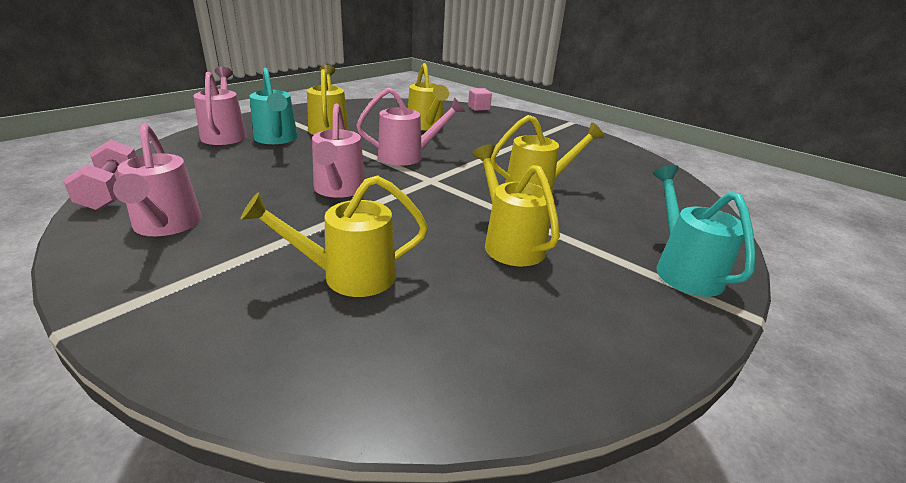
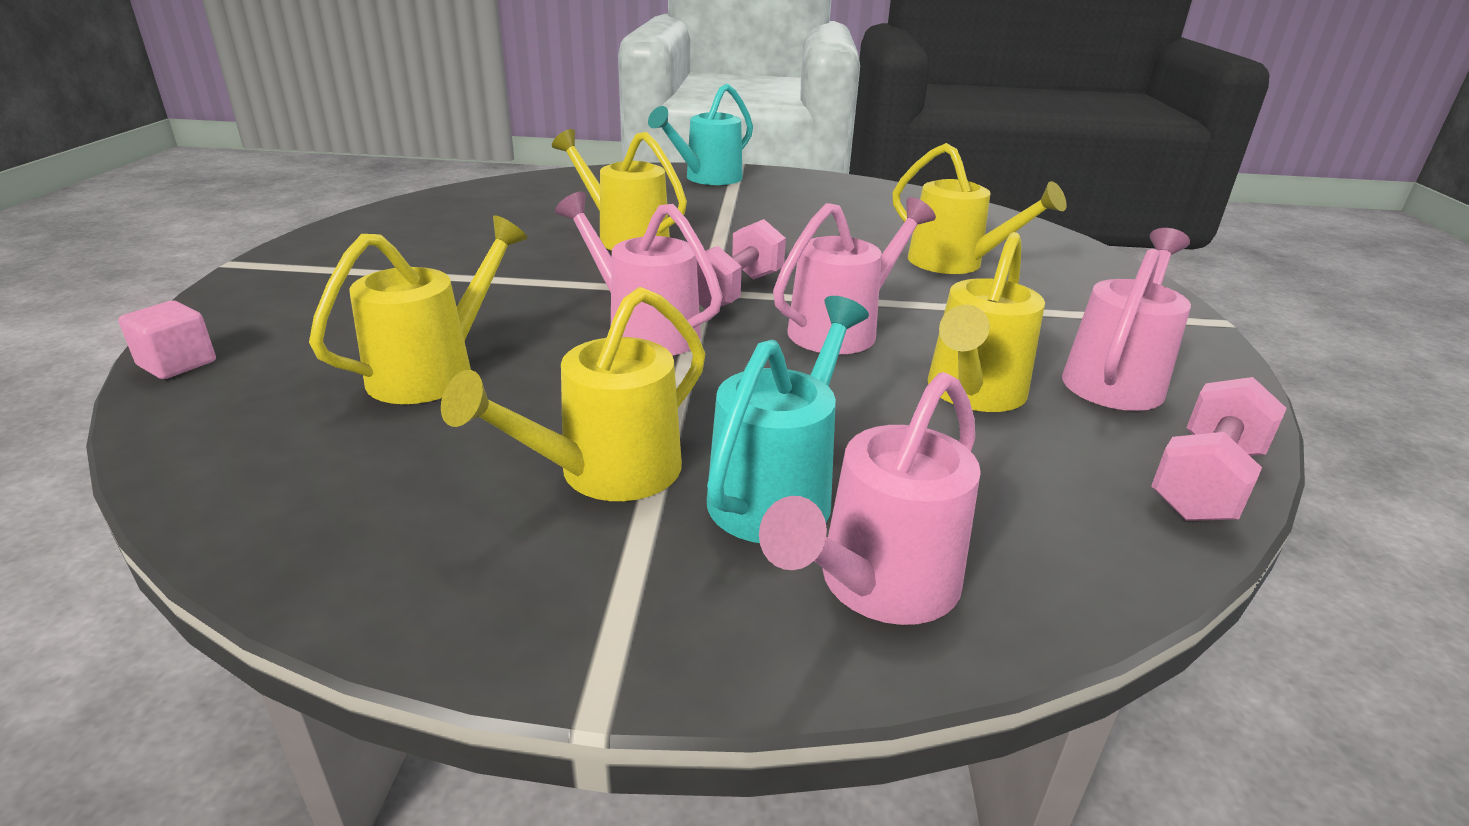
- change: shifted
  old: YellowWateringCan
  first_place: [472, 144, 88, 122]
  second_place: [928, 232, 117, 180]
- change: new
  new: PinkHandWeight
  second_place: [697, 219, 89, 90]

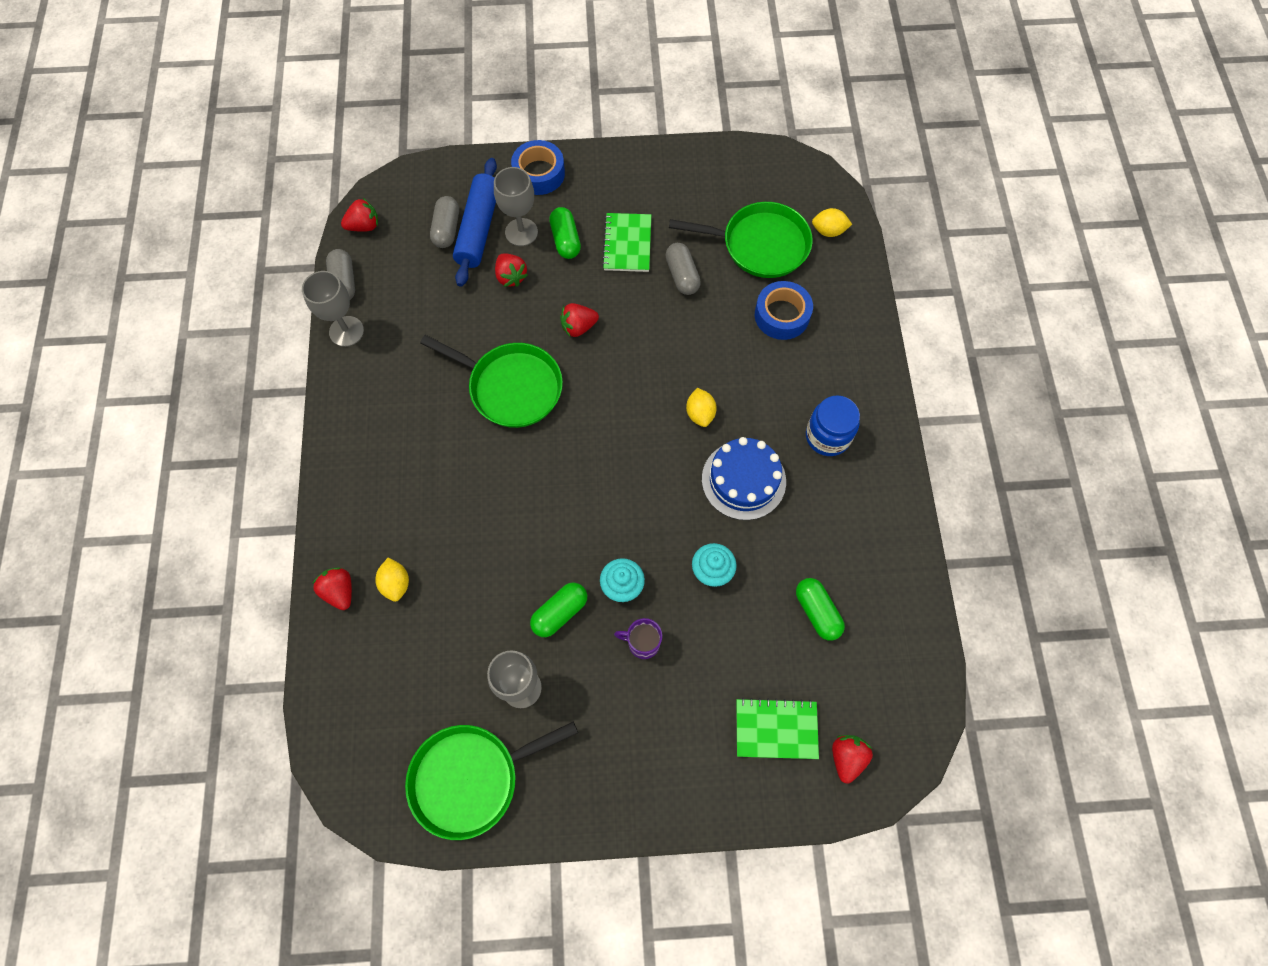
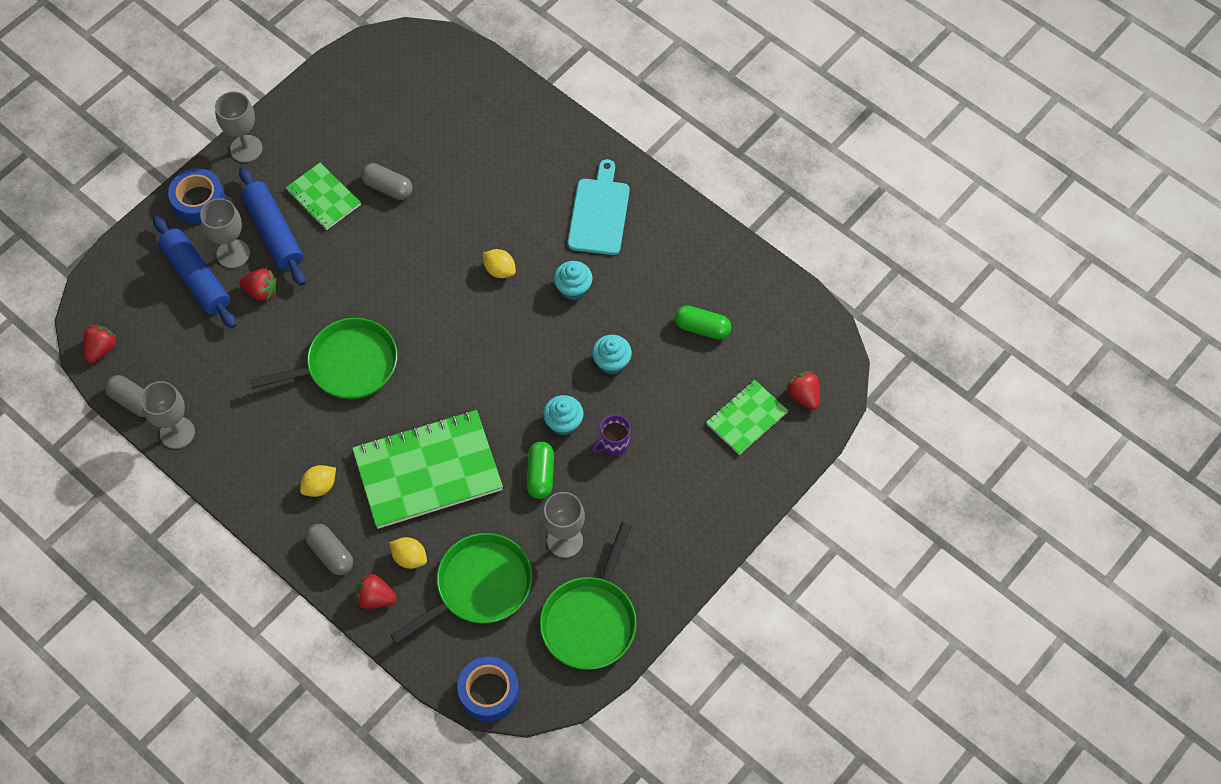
- change: shifted
  old: AshGreyCapsule
  first_place: [430, 196, 29, 52]
  second_place: [305, 524, 48, 51]
- change: shifted
  old: GreenSkillet
  first_place: [669, 202, 144, 76]
  second_place: [390, 533, 142, 111]
- change: swapped
  old: GreenCapsule
  new: RoyalBlueDoughRoller
  first_place: [549, 207, 32, 52]
  second_place: [239, 167, 67, 119]
- change: shifted
  old: YellowLemon
  first_place: [812, 208, 40, 29]
  second_place: [300, 465, 36, 32]
- change: shifted
  old: RoyalBlueTape
  first_place: [755, 281, 58, 59]
  second_place: [457, 656, 62, 66]
- change: gone
  old: ScarletToyStrawberry
  first_place: [560, 303, 39, 34]
- change: swapped
  old: RoyalBluePreserveJar
  new: TurquoiseCuttingBoard
  first_place: [806, 395, 54, 61]
  second_place: [568, 159, 62, 96]
- change: swapped
  old: RoyalBlueCake
  new: TurquoiseFairyCake
  first_place: [702, 437, 84, 83]
  second_place: [554, 261, 38, 39]
- change: new
  new: AshGreyGoblet
  second_place: [215, 91, 47, 72]
- change: new
  new: GreenNotebook
  second_place: [352, 410, 151, 119]

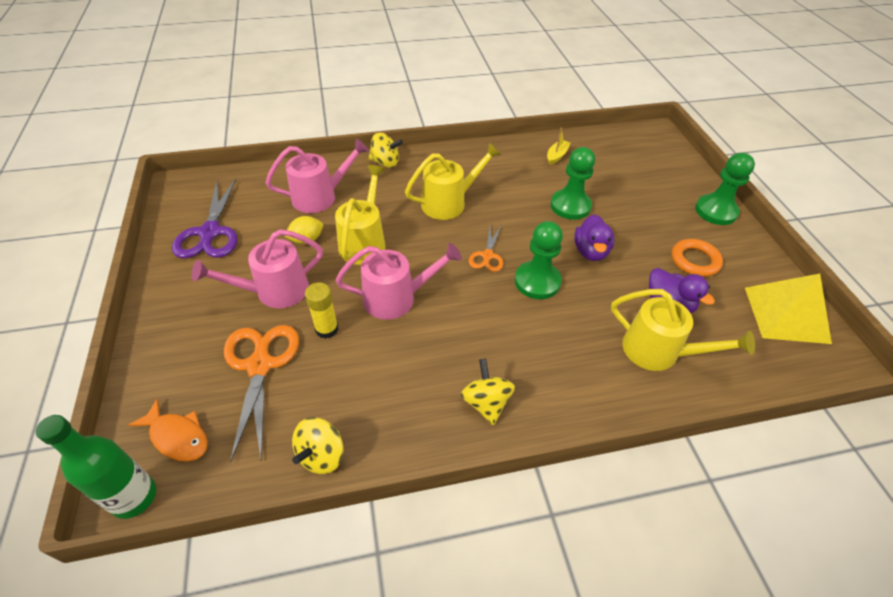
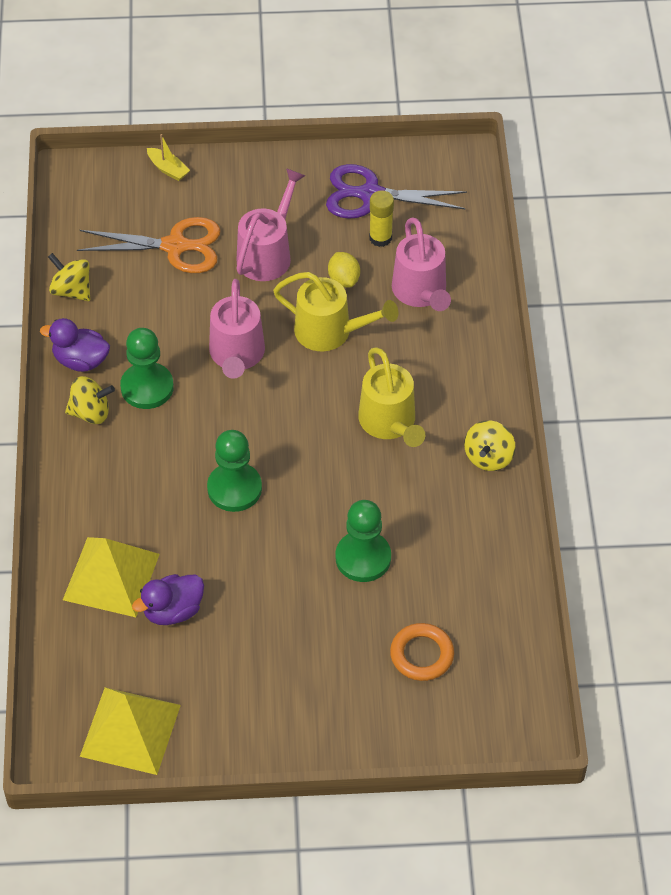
- change: shifted
  old: YellowSailboat
  first_place: [547, 128, 24, 37]
  second_place: [147, 134, 43, 47]
- change: shifted
  old: YellowSpinningTop
  first_place: [368, 132, 35, 36]
  second_place: [464, 420, 52, 51]
- change: shifted
  old: GreenChessPawn
  first_place: [695, 153, 60, 72]
  second_place: [120, 328, 54, 81]
- change: shifted
  old: PurpleToyDuck
  first_place: [574, 214, 40, 47]
  second_place: [40, 318, 70, 54]
- change: gone
  old: BrightOrangeShears
  first_place: [469, 225, 34, 47]
- change: rotated
  old: PinkWateringCan
  first_place: [192, 229, 131, 79]
  second_place: [236, 168, 69, 113]
  degrees: 45
- change: shifted
  old: BrightOrangeRing
  first_place: [671, 239, 52, 38]
  second_place: [390, 623, 64, 58]
- change: shifted
  old: YellowGlueStick
  first_place: [305, 282, 34, 57]
  second_place: [369, 190, 25, 57]
- change: swapped
  old: YellowWateringCan
  new: YellowPyramidShape
  first_place: [611, 289, 144, 82]
  second_place: [63, 537, 97, 80]
- change: gone
  old: BrightOrangeFish
  first_place: [128, 399, 80, 63]
- change: gone
  old: GreenBottle
  first_place: [35, 415, 121, 104]

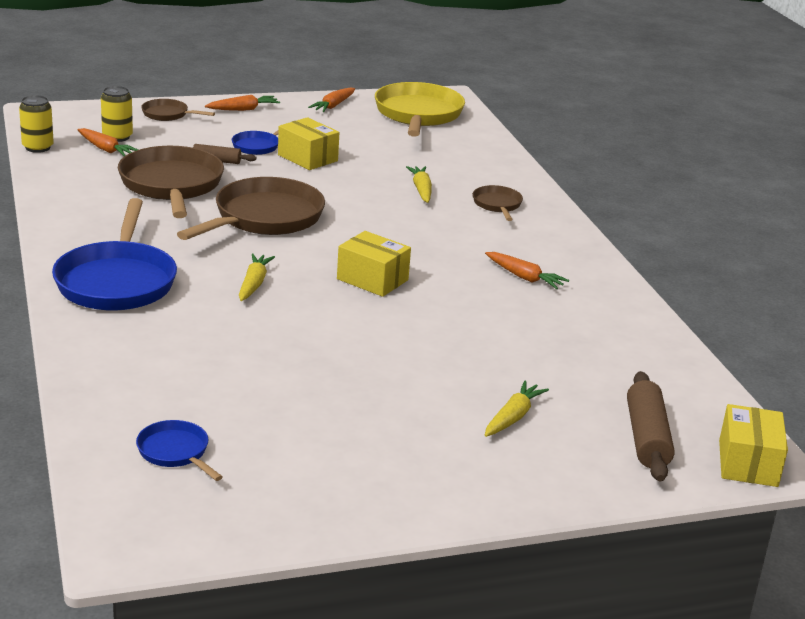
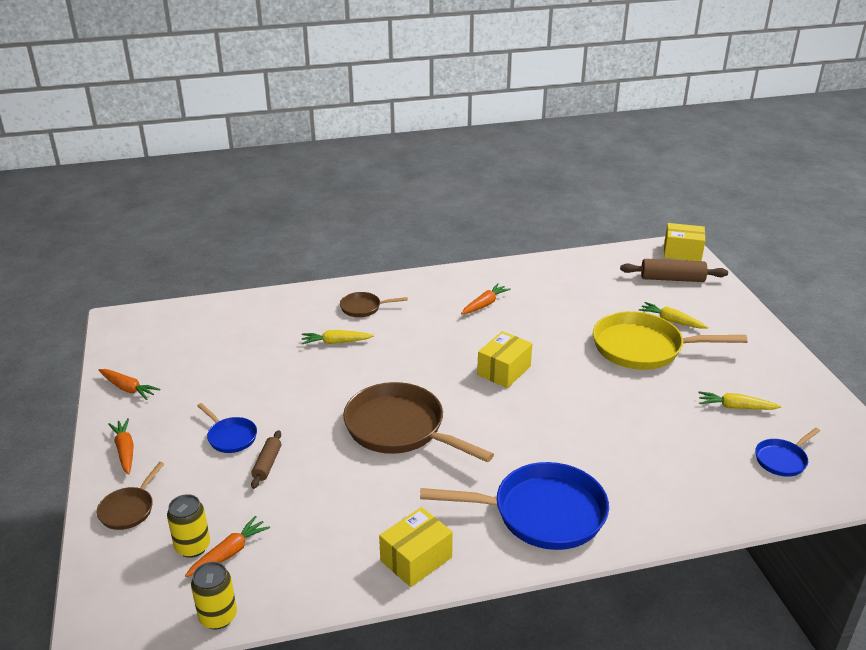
- change: shifted
  old: YellowSkillet
  first_place: [375, 82, 90, 55]
  second_place: [593, 311, 154, 59]
- change: shifted
  old: YellowParcel
  first_place: [278, 117, 61, 53]
  second_place: [379, 507, 74, 80]
- change: gone
  old: DarkBrownSkillet
  first_place: [118, 146, 106, 72]
- change: shifted
  old: YellowToyCarrot
  first_place: [239, 253, 36, 48]
  second_place: [698, 391, 83, 19]

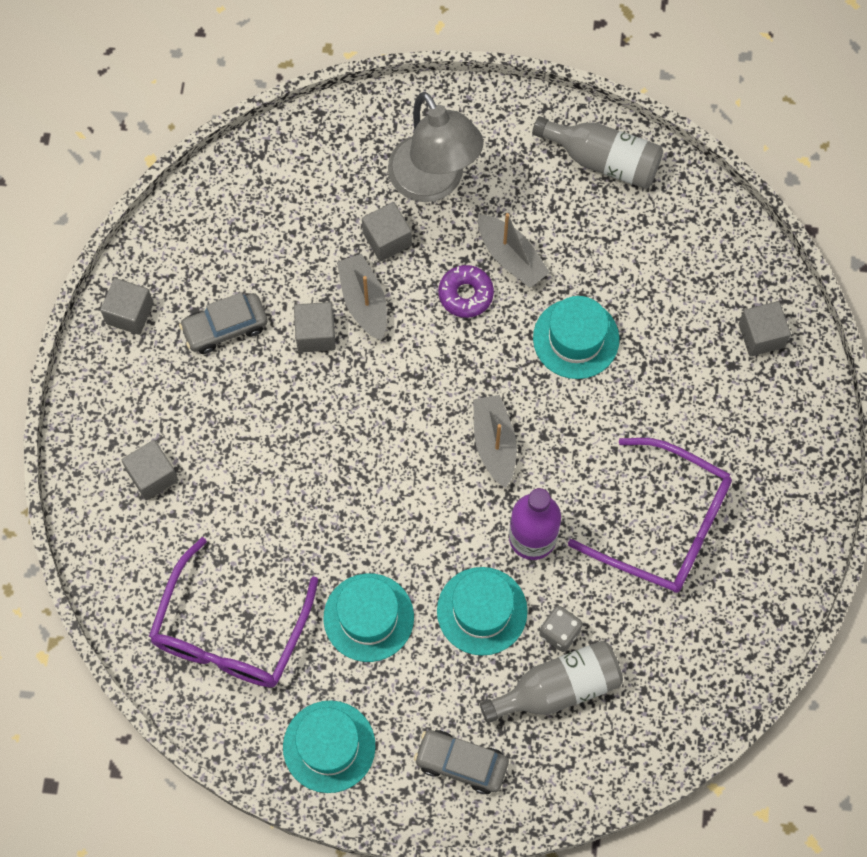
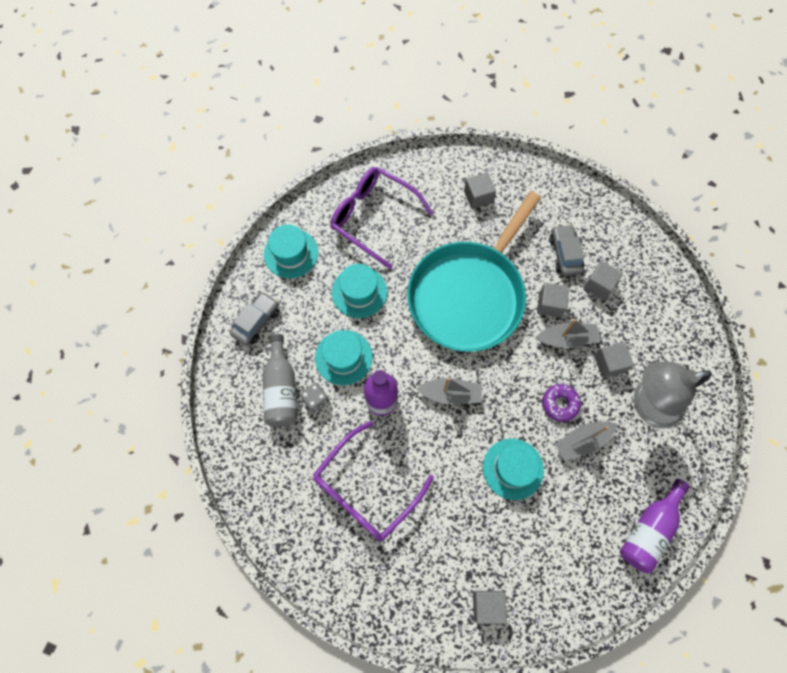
- change: repainted
  old: AshGreyBottle
  new: PurpleBottle
  first_place: [532, 116, 131, 73]
  second_place: [620, 479, 70, 94]
- change: shifted
  old: AshGreySolidCube
  first_place: [100, 278, 54, 57]
  second_place: [584, 261, 39, 39]
- change: new
  new: TurquoiseSkillet
  second_place: [407, 191, 134, 161]

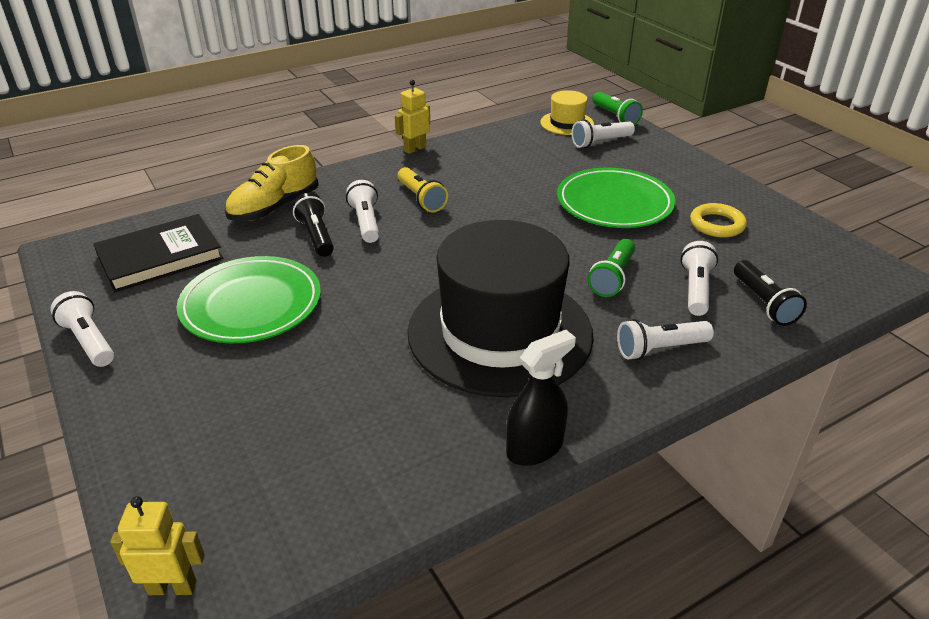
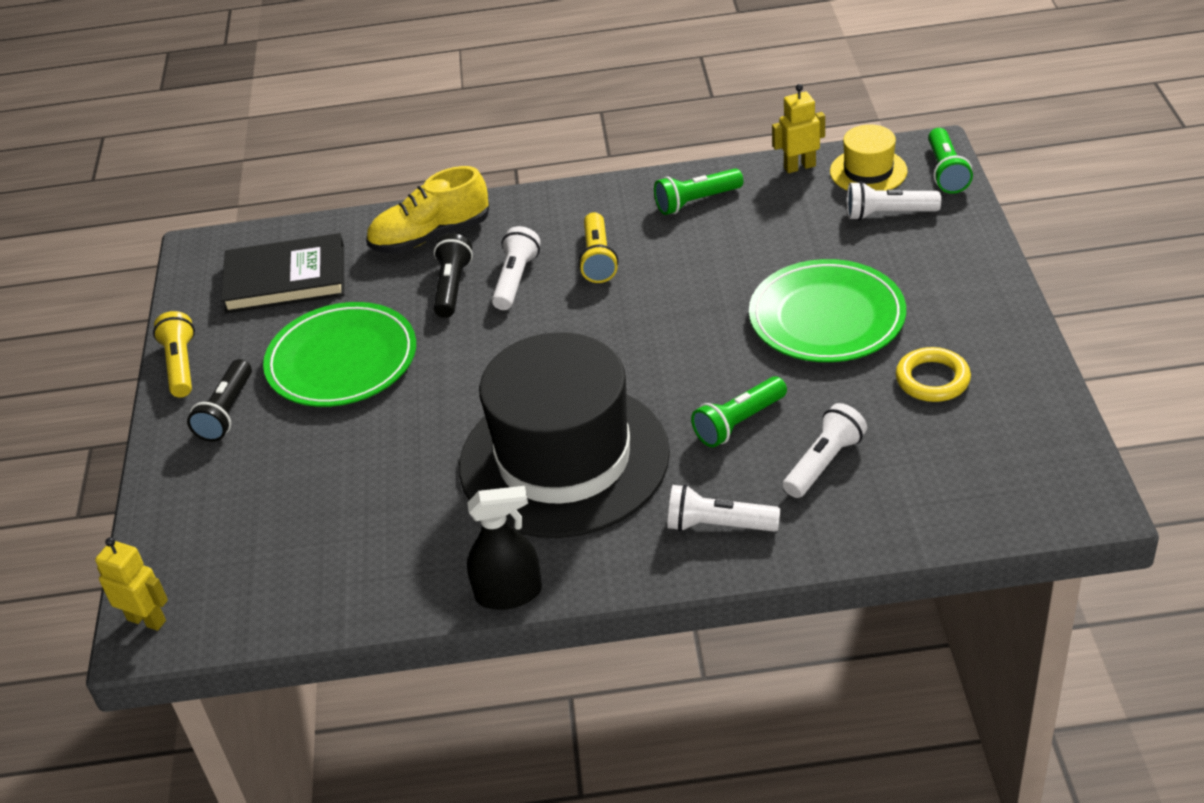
- change: shifted
  old: YellowRobot
  first_place: [395, 80, 35, 74]
  second_place: [772, 84, 53, 89]
- change: shifted
  old: BlackPocketTorch
  first_place: [734, 260, 73, 66]
  second_place: [187, 359, 65, 83]
- change: repainted
  old: WhitePocketTorch
  new: YellowPocketTorch
  first_place: [51, 291, 63, 76]
  second_place: [153, 311, 42, 86]
- change: new
  new: GreenPocketTorch
  second_place: [654, 168, 89, 47]

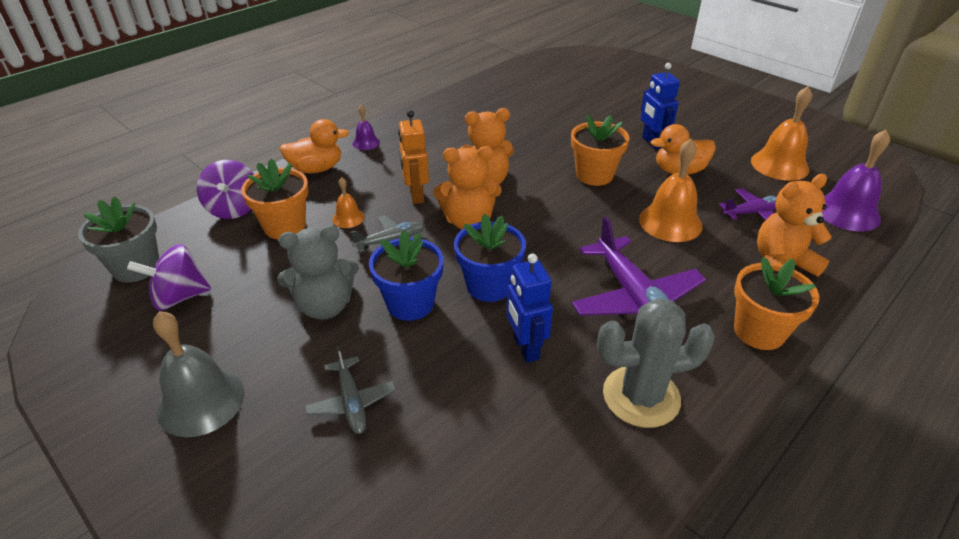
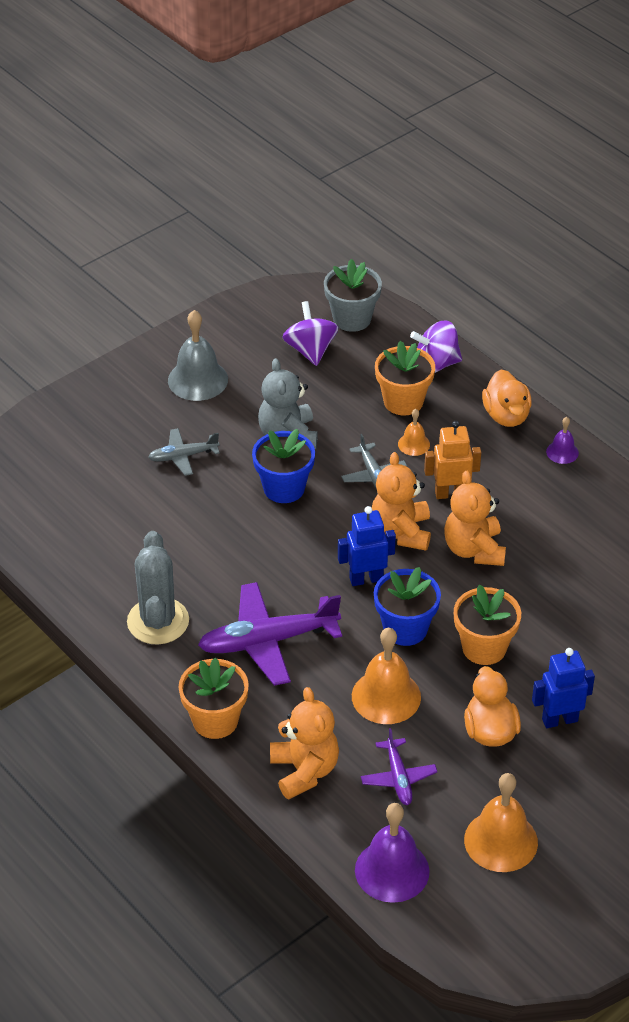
- change: shifted
  old: RoyalBlueFlowerPot
  first_place: [454, 214, 72, 88]
  second_place: [374, 567, 67, 79]
- change: shifted
  old: RoyalBlueRobot
  first_place: [506, 253, 47, 110]
  second_place: [338, 506, 58, 80]

